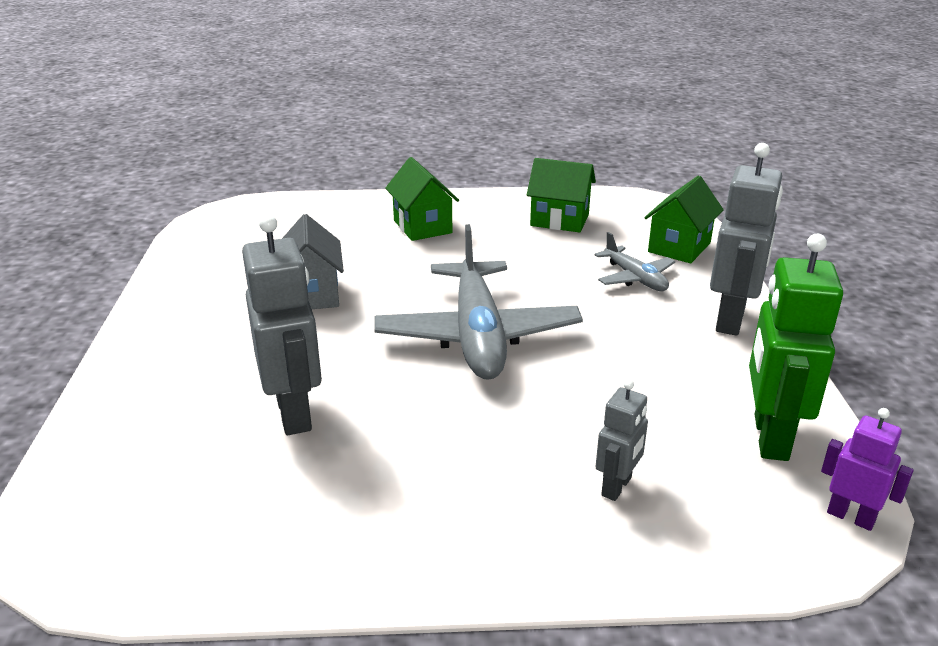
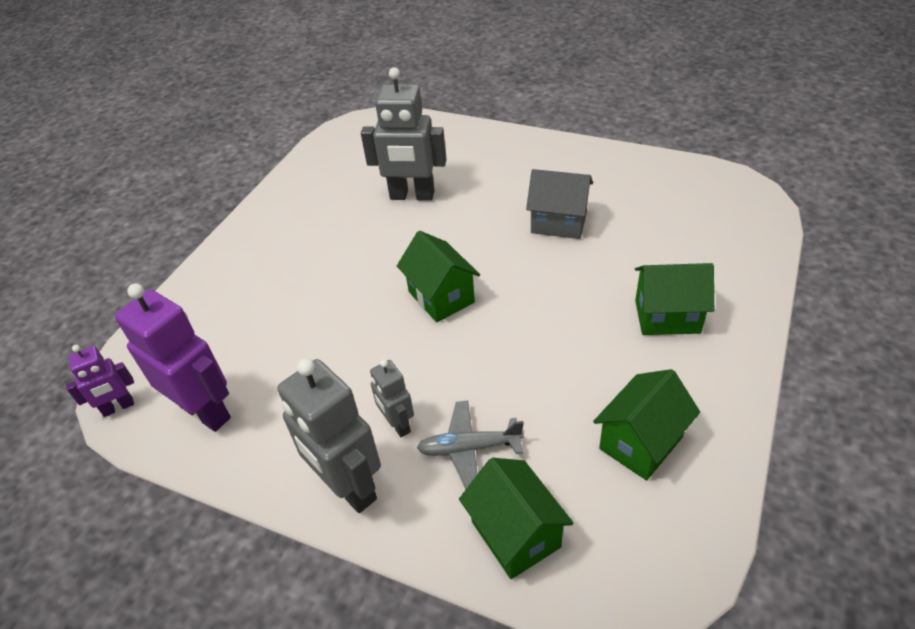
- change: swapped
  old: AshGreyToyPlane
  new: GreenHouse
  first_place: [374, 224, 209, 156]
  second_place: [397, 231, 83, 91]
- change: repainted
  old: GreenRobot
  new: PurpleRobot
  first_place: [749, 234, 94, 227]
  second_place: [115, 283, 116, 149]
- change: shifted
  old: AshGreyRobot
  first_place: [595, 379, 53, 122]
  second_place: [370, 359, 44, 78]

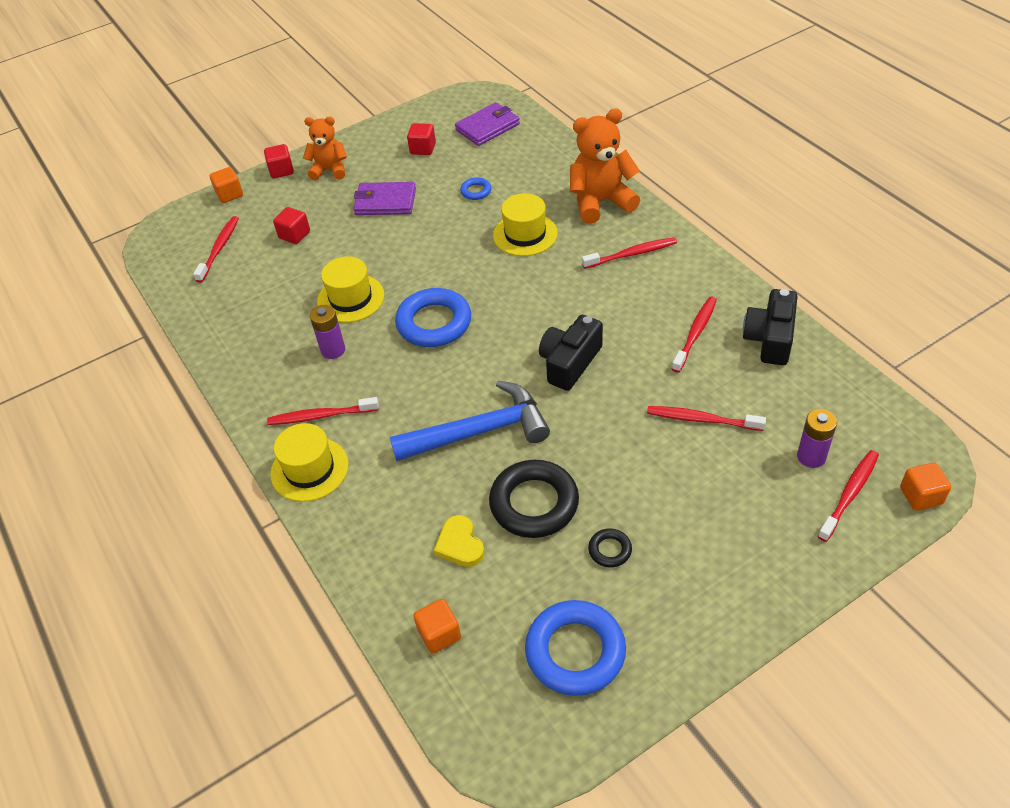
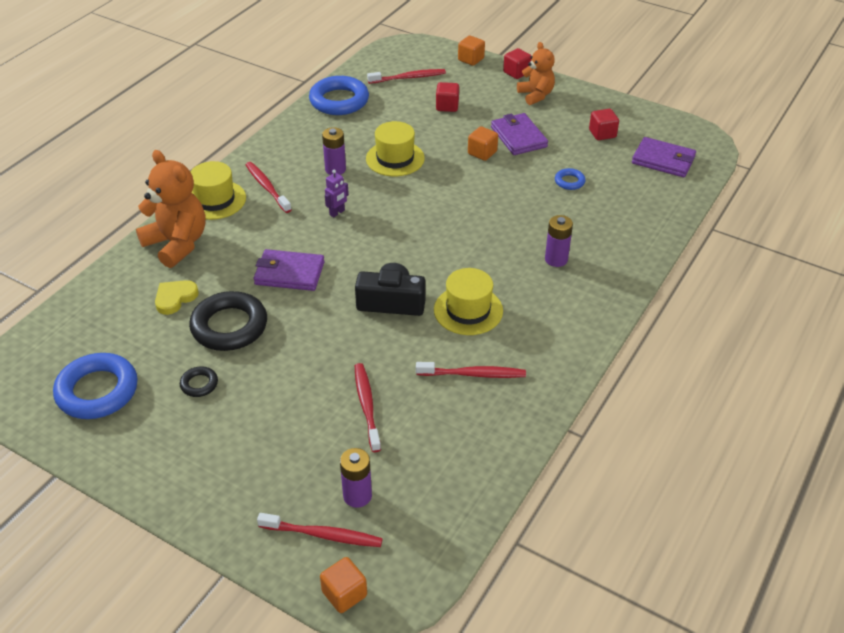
- change: shifted
  old: BrightOrangeTeddy
  first_place: [570, 108, 70, 116]
  second_place: [136, 150, 70, 118]
- change: shifted
  old: YellowTallHat
  first_place: [493, 193, 65, 63]
  second_place: [434, 268, 69, 67]
- change: gone
  old: ScarletToothbrush
  first_place: [582, 237, 95, 32]
- change: shifted
  old: RoyalBlueRing
  first_place: [395, 288, 76, 59]
  second_place: [309, 76, 60, 39]
- change: gone
  old: BlackCompactCamera
  first_place: [743, 289, 55, 76]
- change: swapped
  old: RoyalBlueCarpenter'sHammer
  new: PurpleBillfold
  first_place: [390, 381, 160, 80]
  second_place: [254, 249, 71, 42]
- change: shifted
  old: BrightOrangeSolidCube
  first_place: [413, 599, 48, 55]
  second_place: [468, 126, 30, 35]
- change: new
  new: PurpleRobot
  second_place: [325, 170, 24, 47]
- change: new
  new: PurplePowerCell
  second_place: [545, 215, 28, 52]

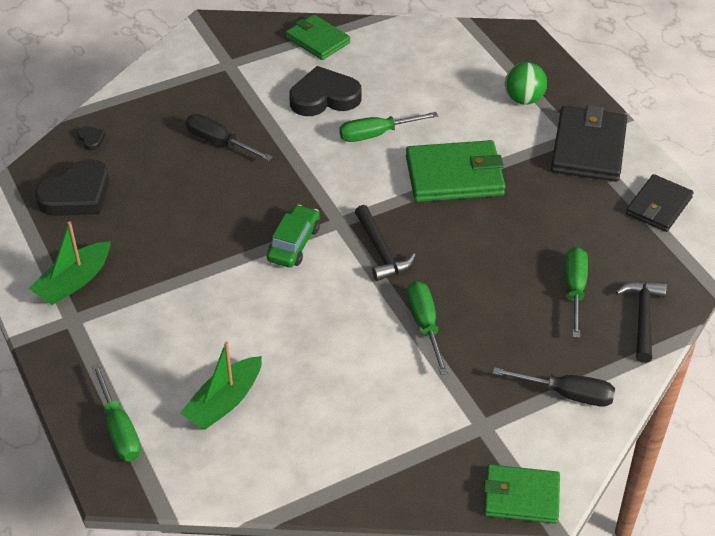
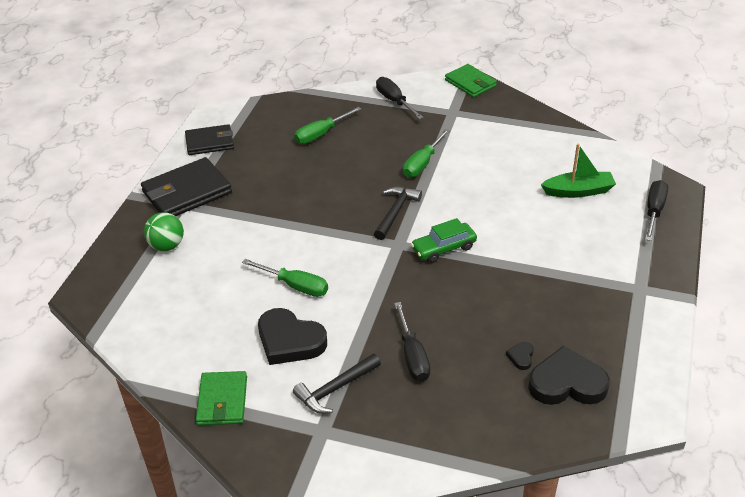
- change: shifted
  old: BlackLoveHeart
  first_place: [77, 126, 29, 25]
  second_place: [506, 342, 28, 28]
- change: gone
  old: GreenBillfold
  first_place: [406, 140, 99, 62]
- change: gone
  old: GreenSailboat
  first_place: [29, 221, 82, 84]
- change: shifted
  old: BlackCarpenter'sHammer
  first_place: [616, 281, 51, 82]
  second_place: [293, 354, 88, 60]
- change: repainted
  old: GreenScrewdriver
  new: BlackScrewdriver
  first_place: [92, 363, 49, 98]
  second_place: [645, 180, 23, 61]

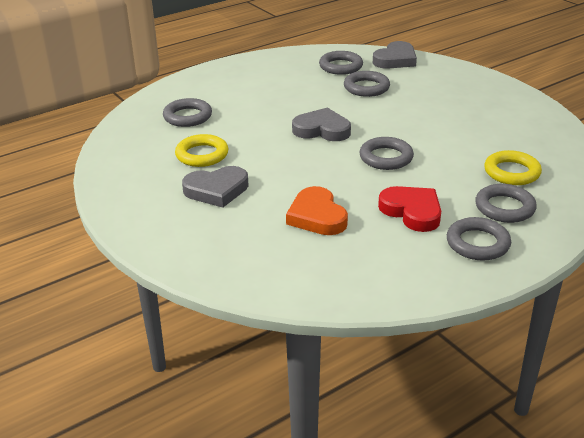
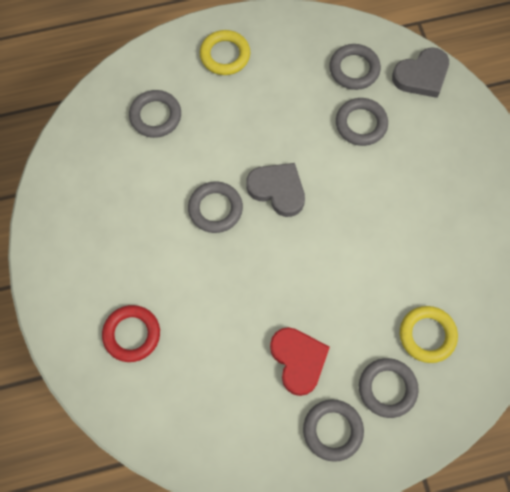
- change: shifted
  old: YellowRing
  first_place: [175, 134, 53, 33]
  second_place: [200, 30, 50, 45]
- change: shifted
  old: AshGreyRing
  first_place: [360, 137, 54, 33]
  second_place: [188, 181, 55, 52]
- change: gone
  old: AshGreyLoveHeart
  first_place: [182, 166, 66, 42]
- change: gone
  old: BrightOrangeLoveHeart
  first_place: [286, 186, 62, 49]
- change: new
  new: ScarletRing
  second_place: [102, 305, 58, 57]

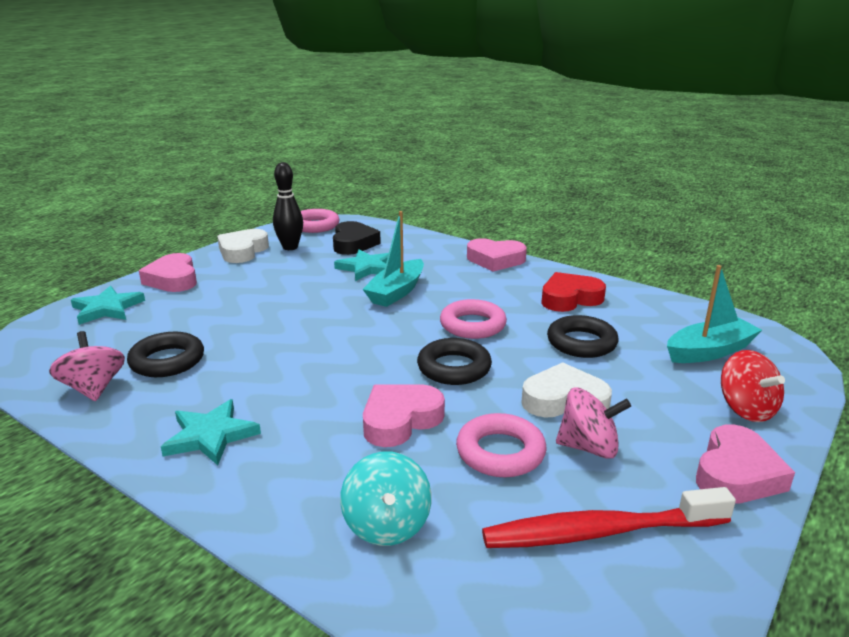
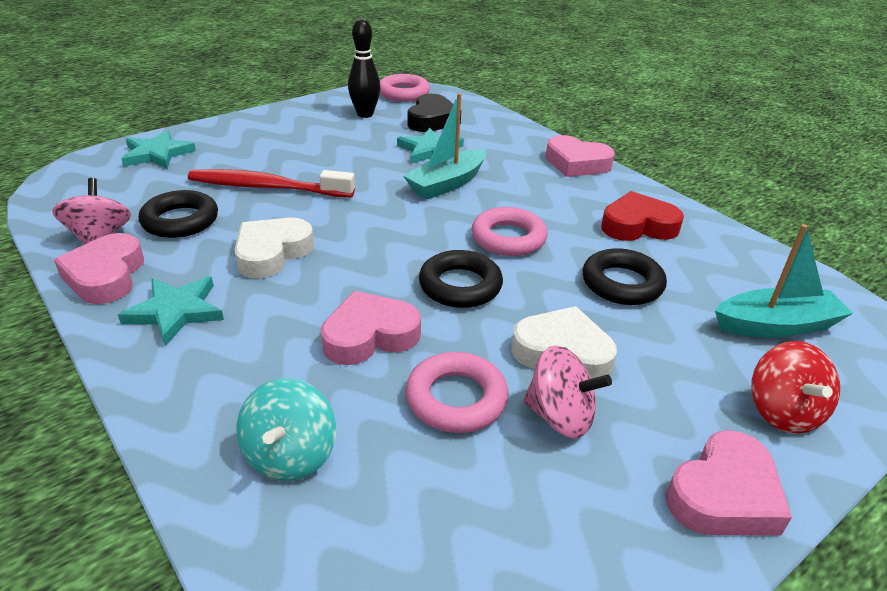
- change: shifted
  old: WhiteLoveHeart
  first_place: [217, 229, 52, 34]
  second_place: [235, 218, 79, 61]
- change: shifted
  old: PinkLoveHeart
  first_place: [139, 253, 58, 39]
  second_place: [54, 233, 90, 71]
- change: shifted
  old: ScarletToothbrush
  first_place: [482, 487, 254, 61]
  second_place: [188, 169, 167, 29]

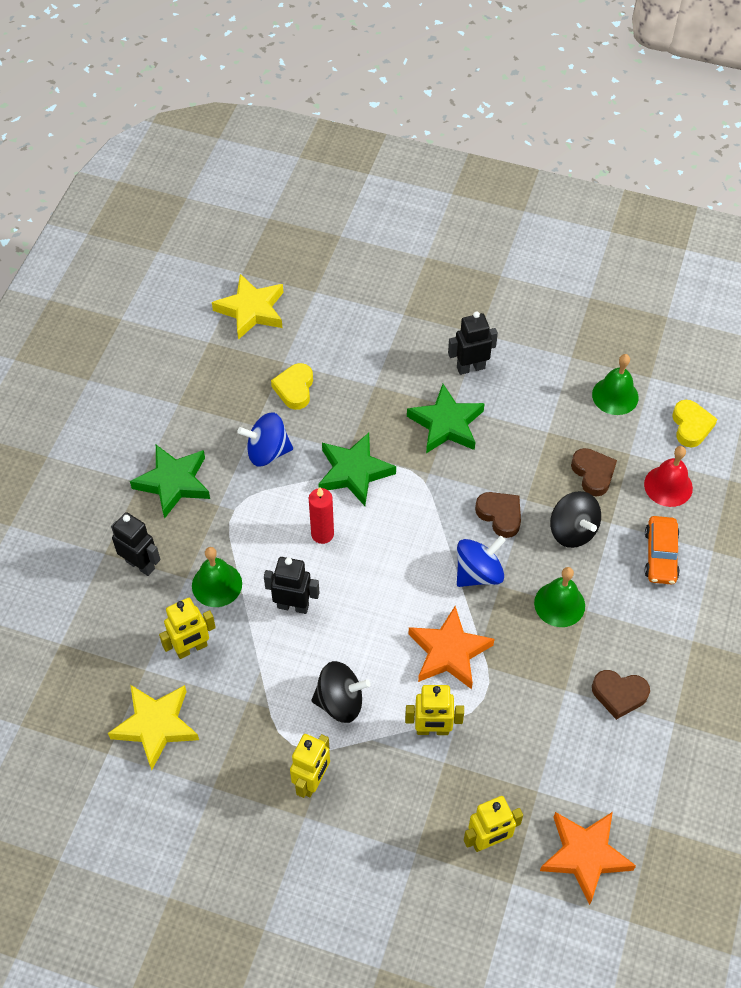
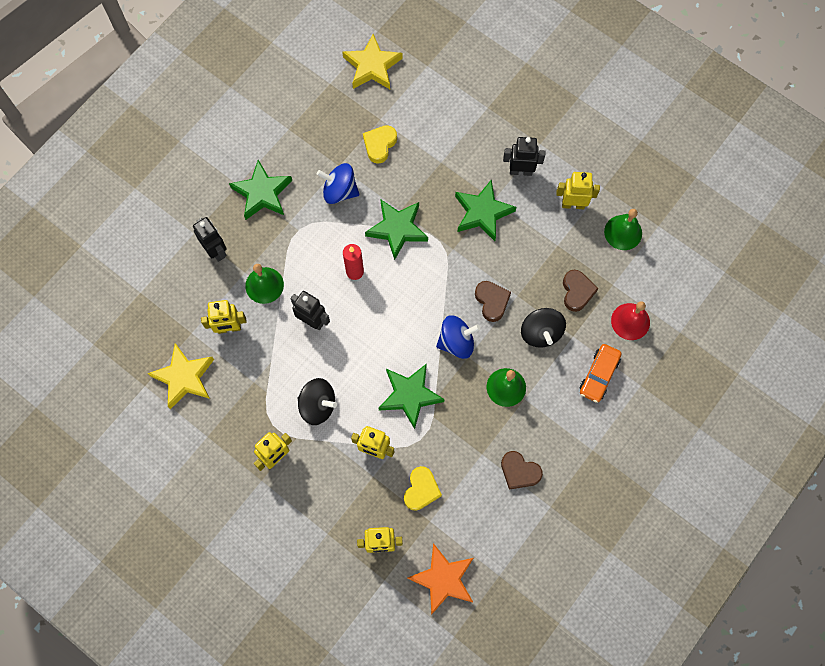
- change: shifted
  old: YellowLoveHeart
  first_place: [672, 400, 45, 47]
  second_place: [404, 466, 38, 45]
- change: repainted
  old: BrightOrangeFivePointedStar
  new: GreenFivePointedStar
  first_place: [409, 606, 85, 83]
  second_place: [379, 364, 66, 65]
- change: new
  new: YellowRobot
  second_place: [556, 172, 44, 37]

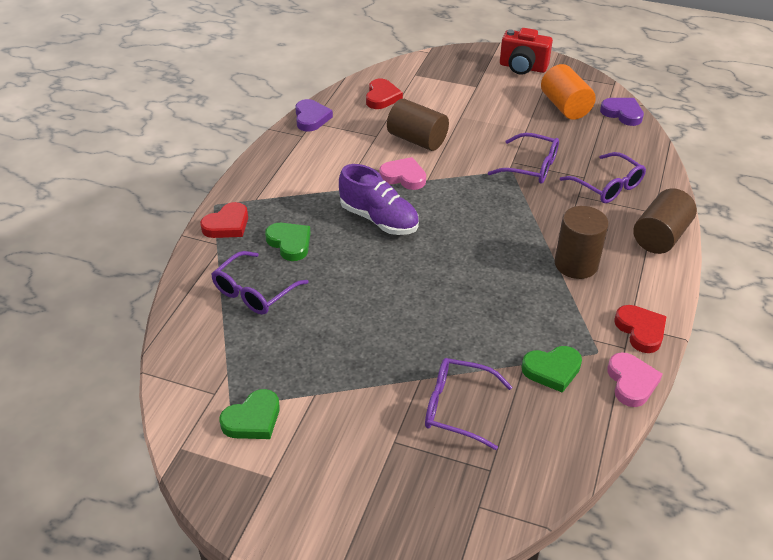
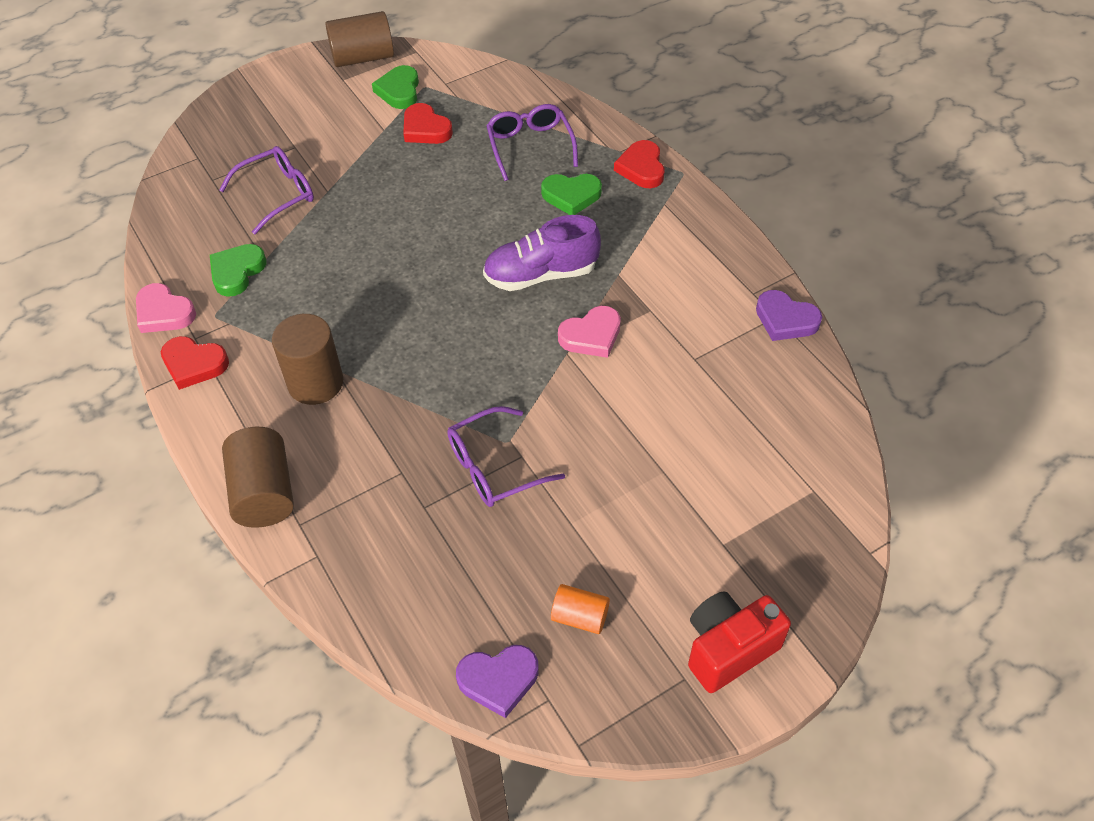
- change: scaled
  old: BrightOrangeSolidCylinder
  first_place: [541, 64, 55, 56]
  second_place: [551, 584, 59, 50]
  factor: 0.57
- change: shifted
  old: ScarletLoveHeart
  first_place: [366, 79, 37, 30]
  second_place: [403, 103, 50, 41]
- change: shifted
  old: DarkBrownSolidCylinder
  first_place: [387, 99, 62, 52]
  second_place: [325, 11, 69, 56]
- change: gone
  old: PurpleEyeglasses
  first_place: [560, 152, 86, 51]

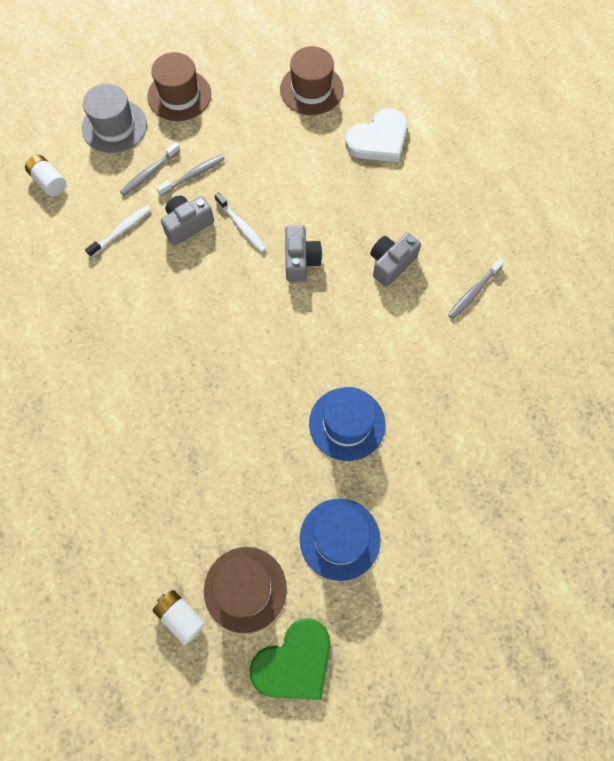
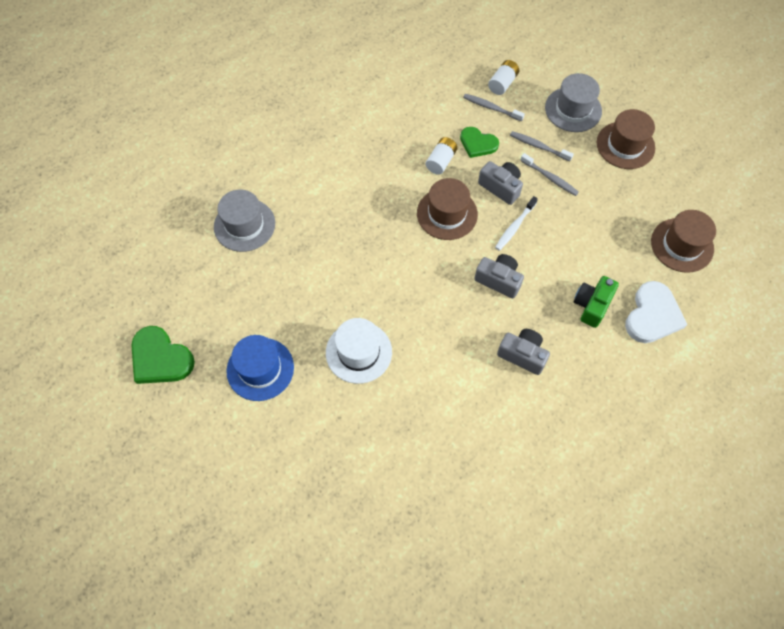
- change: rotated
  old: WhiteLoveHeart
  first_place: [345, 109, 63, 53]
  second_place: [625, 281, 62, 62]
  degrees: -105
- change: swapped
  old: WhiteToothbrush
  new: GreenLoveHeart
  first_place: [85, 205, 66, 52]
  second_place: [460, 127, 39, 31]
- change: rotated
  old: AshGreyCompactCamera
  first_place: [285, 225, 37, 57]
  second_place: [474, 254, 50, 44]
  degrees: -135
- change: shifted
  old: AshGreyToothbrush
  first_place: [448, 258, 56, 61]
  second_place: [463, 94, 62, 27]
- change: repainted
  old: RoyalBlueTallHat
  new: WhiteTallHat
  first_place: [309, 387, 76, 74]
  second_place: [326, 318, 66, 66]
- change: shifted
  old: DarkBrownTallHat
  first_place: [204, 547, 83, 86]
  second_place: [417, 178, 61, 62]
- change: shifted
  old: WhitePowerCell
  first_place: [153, 590, 52, 55]
  second_place: [425, 137, 33, 38]
- change: new
  new: AshGreyTallHat
  second_place: [214, 190, 61, 62]
- change: new
  new: GreenCompactCamera
  second_place: [574, 276, 45, 52]

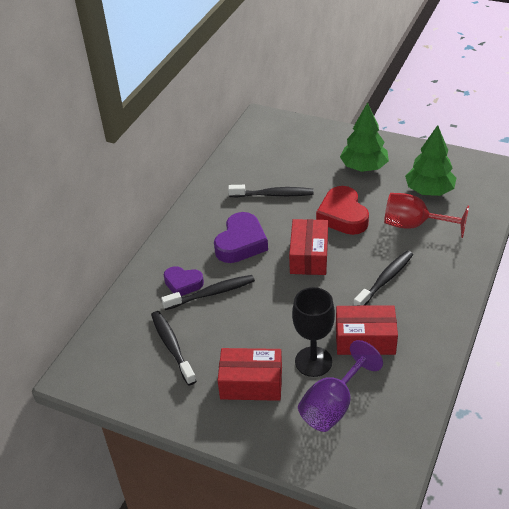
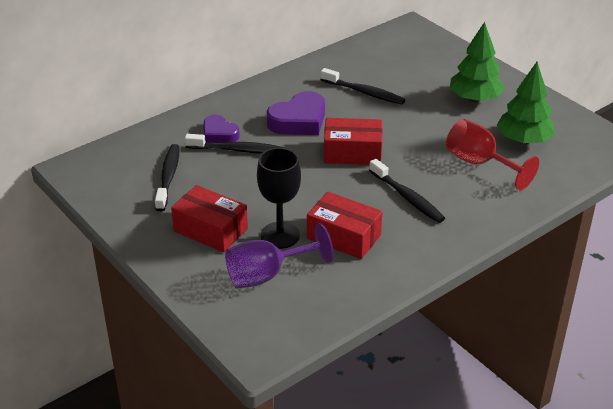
- change: gone
  old: ScarletLoveHeart
  first_place: [316, 186, 53, 49]
- change: rotated
  old: ScarletParcel
  first_place: [289, 219, 39, 56]
  second_place: [324, 118, 58, 47]
  degrees: 60
- change: rotated
  old: BlackToothbrush
  first_place: [353, 251, 60, 55]
  second_place: [369, 159, 76, 64]
  degrees: 75

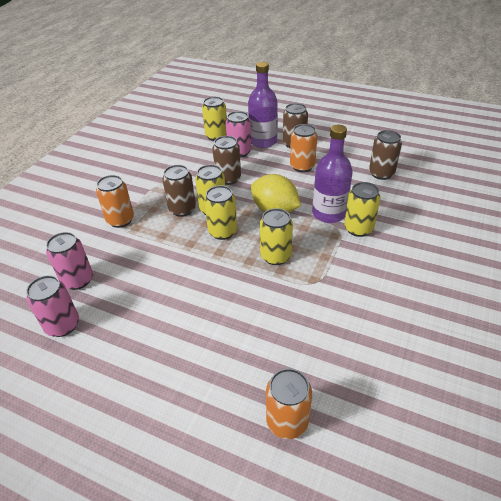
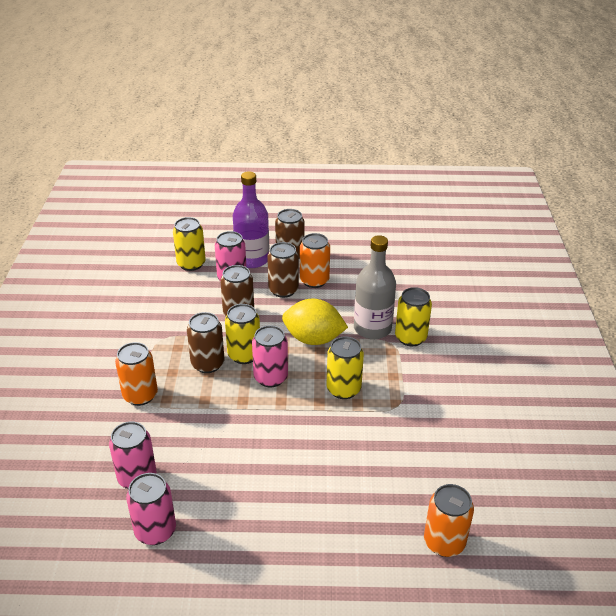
- change: repainted
  old: PurpleBottle
  new: AshGreyBottle
  first_place: [312, 125, 41, 98]
  second_place: [354, 235, 42, 104]
- change: shifted
  old: DarkBrownSodaCan
  first_place: [369, 130, 33, 50]
  second_place: [267, 242, 32, 56]
- change: repainted
  old: YellowSodaCan
  new: PinkSodaCan
  first_place: [204, 185, 33, 55]
  second_place: [252, 325, 36, 62]

